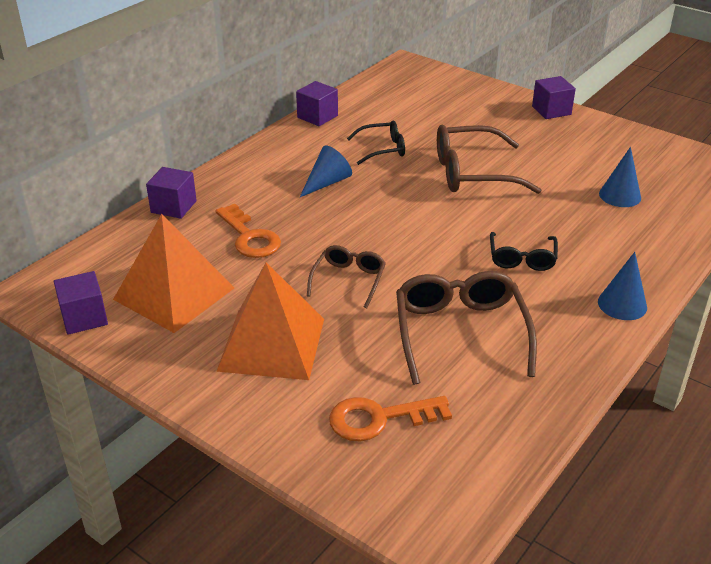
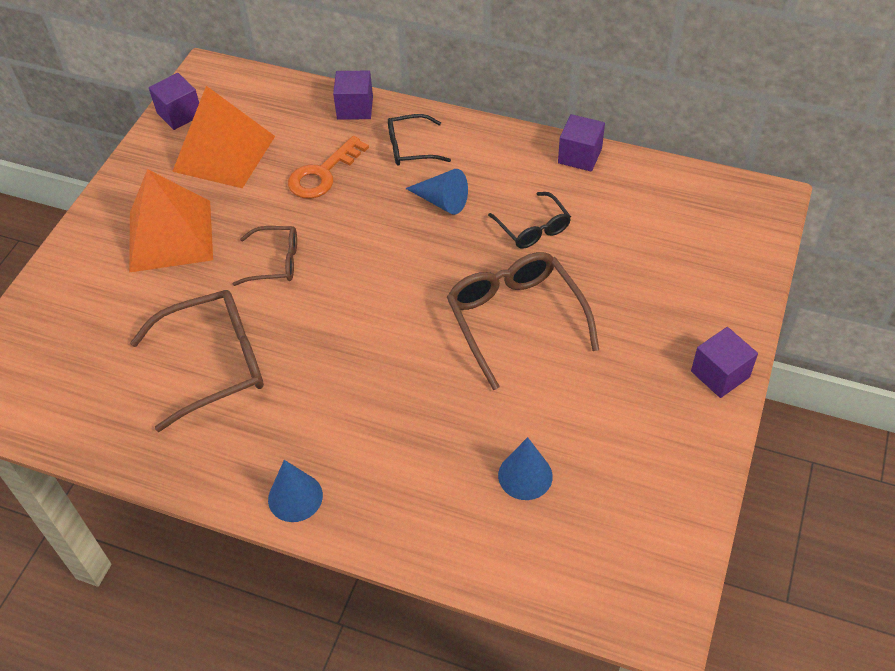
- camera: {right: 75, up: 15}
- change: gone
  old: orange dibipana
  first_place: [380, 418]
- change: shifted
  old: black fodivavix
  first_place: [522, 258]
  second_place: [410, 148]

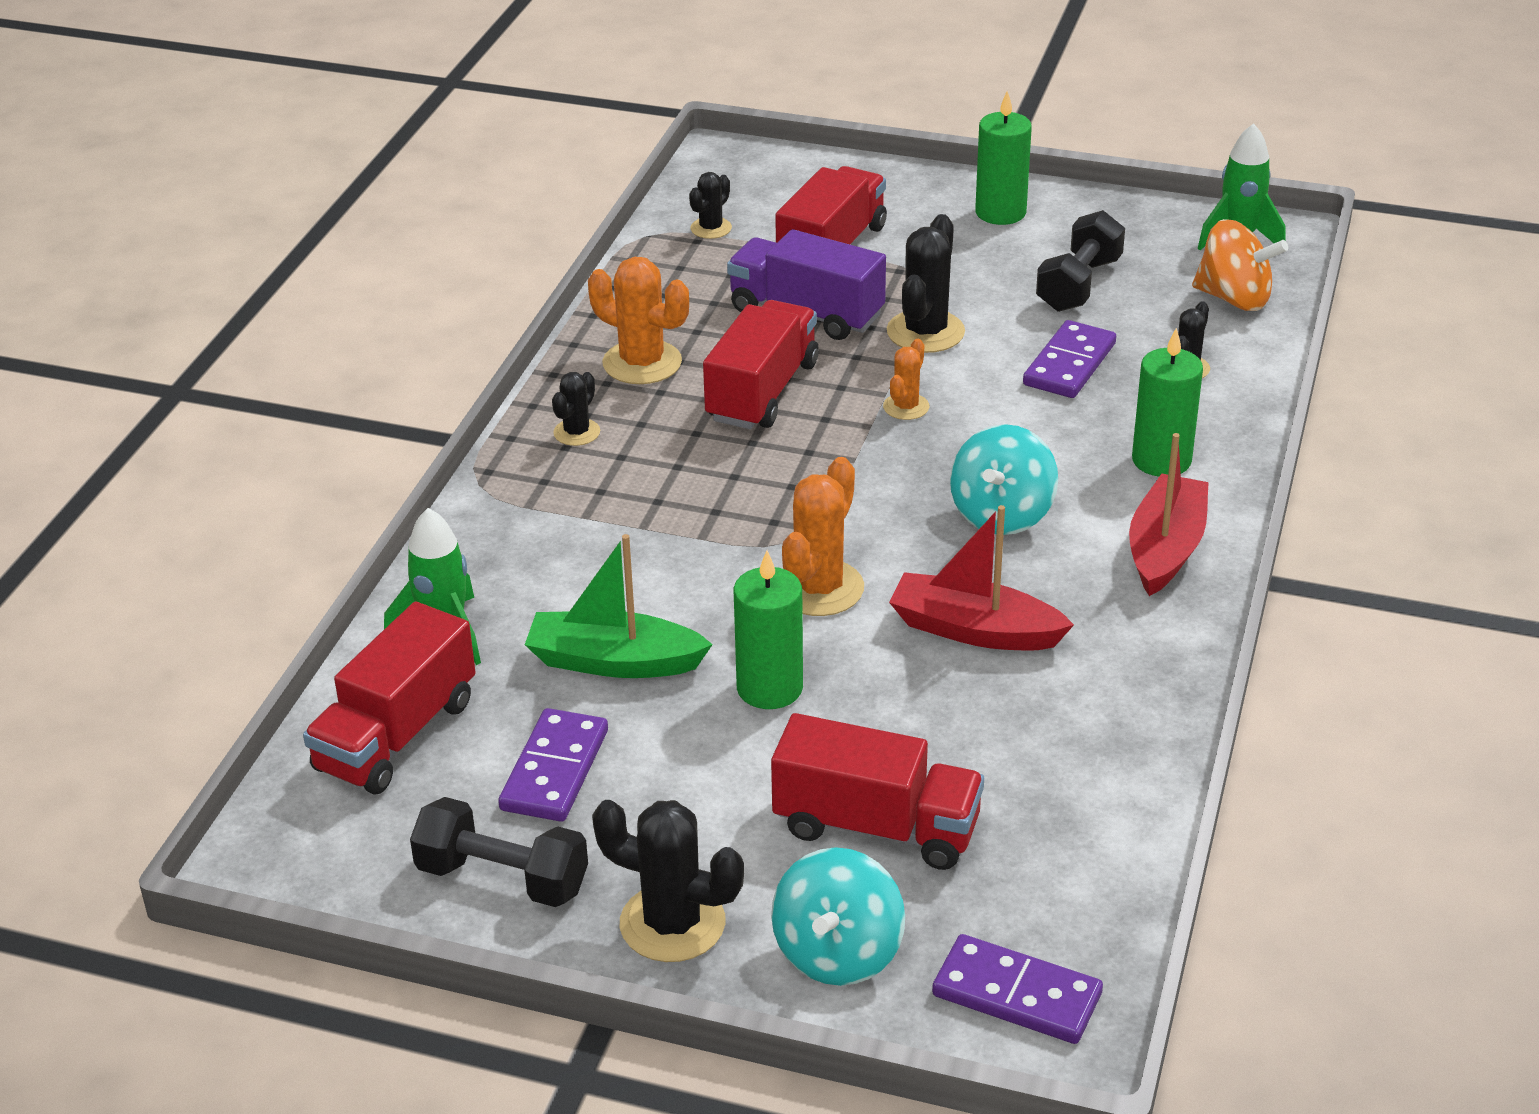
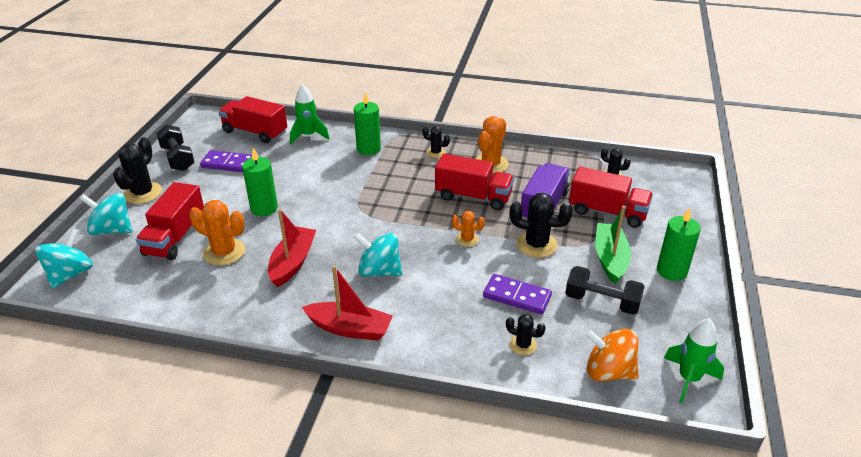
- camera: {right: 85, up: 0}
- change: shifted
  old: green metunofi
  first_place: [614, 661]
  second_place: [610, 259]
- change: shifted
  old: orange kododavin
  first_place: [819, 588]
  second_place: [224, 252]
- change: shifted
  old: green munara
  first_place: [1161, 460]
  second_place: [368, 149]
- change: swapped
  old: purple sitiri
  new: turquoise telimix
  first_place: [1016, 995]
  second_place: [70, 274]
- change: rotated
  old: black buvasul
  first_place: [502, 878]
  second_place: [178, 158]
  degrees: -45
- change: rotated
  old: orange telimix
  first_place: [1234, 298]
  second_place: [608, 371]
  degrees: 90

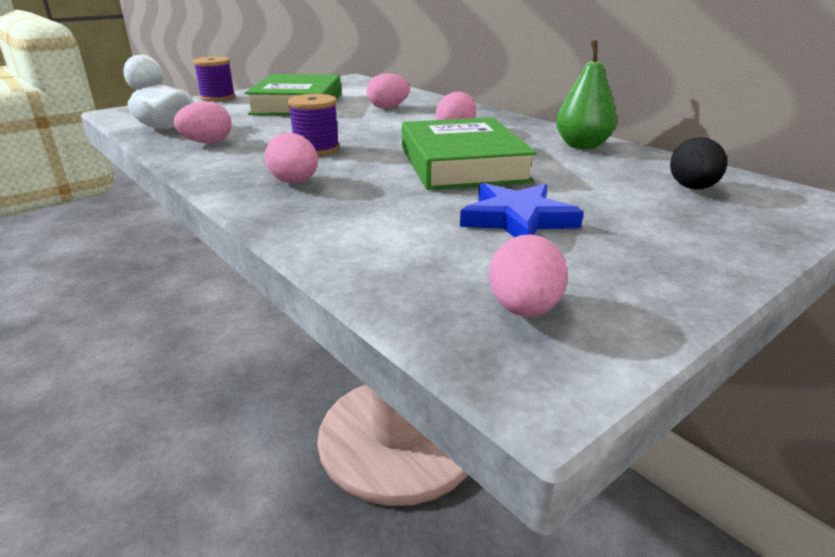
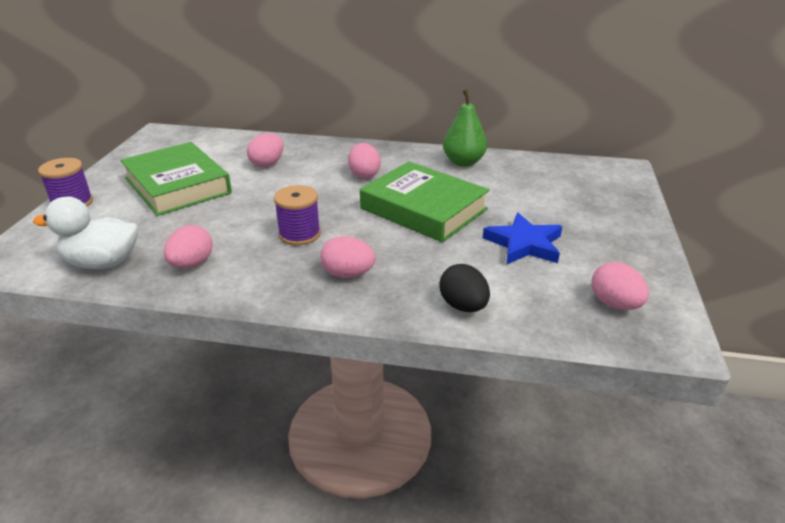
- camera: {right: -40, up: 5}
- change: shifted
  old: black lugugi
  first_place: [692, 188]
  second_place: [463, 306]

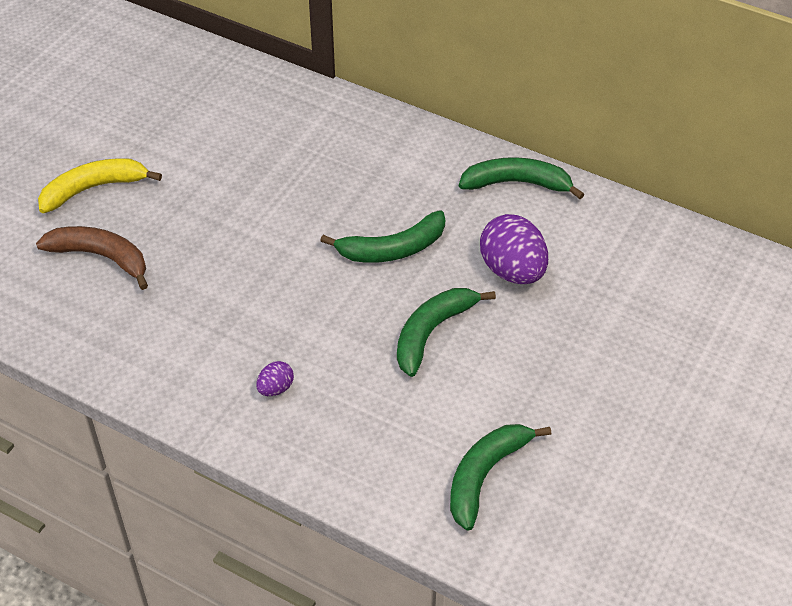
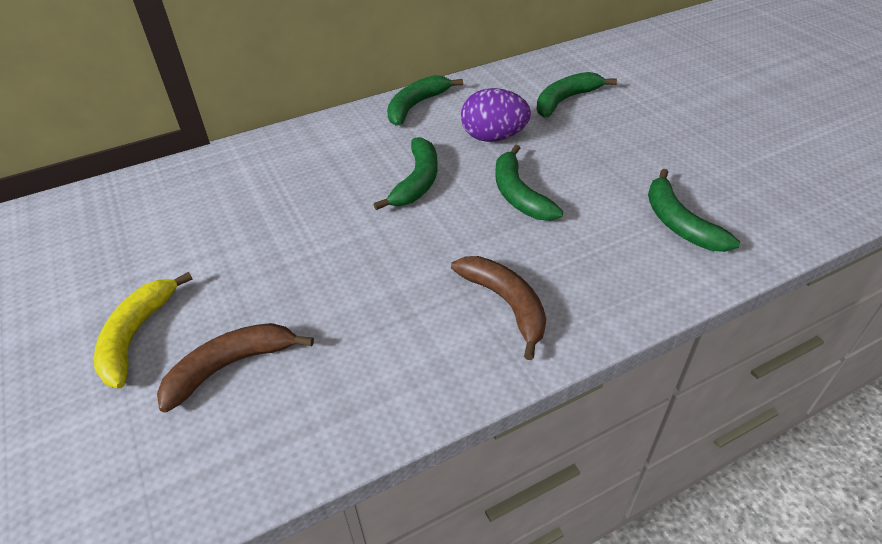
- camera: {right: -55, up: -5}
- change: new
  new: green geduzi
  second_place: [565, 100]
- change: swapped
  old: purple lugugi
  new: brown geduzi
  first_place: [275, 388]
  second_place: [506, 304]

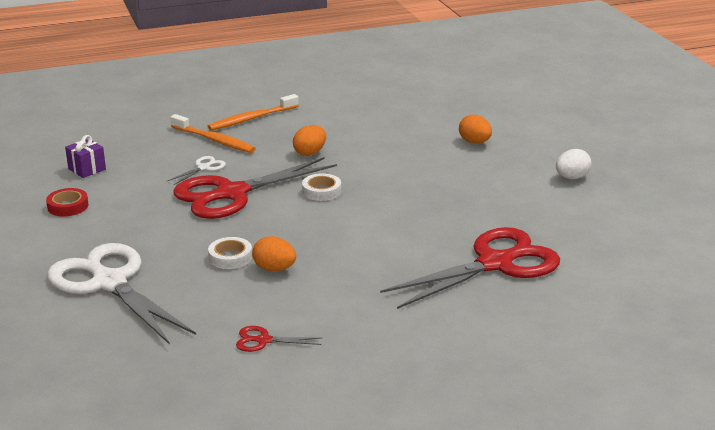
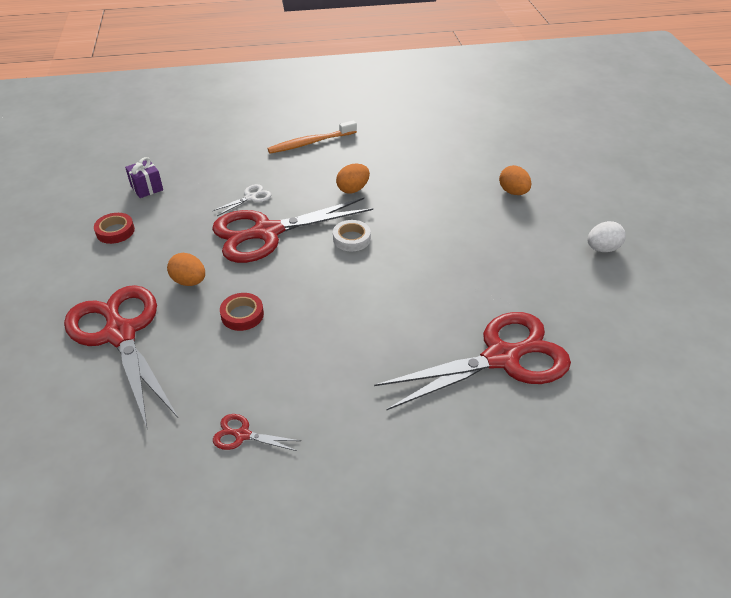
- camera: {right: 10, up: 15}
- change: gone
  old: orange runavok
  first_place: [214, 140]
- change: shifted
  old: orange lugugi
  first_place: [274, 269]
  second_place: [189, 281]
- change: repainted
  old: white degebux
  new: red degebux
  first_place: [110, 283]
  second_place: [120, 334]
- change: repainted
  old: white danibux
  new: red danibux
  first_place: [230, 257]
  second_place: [242, 315]

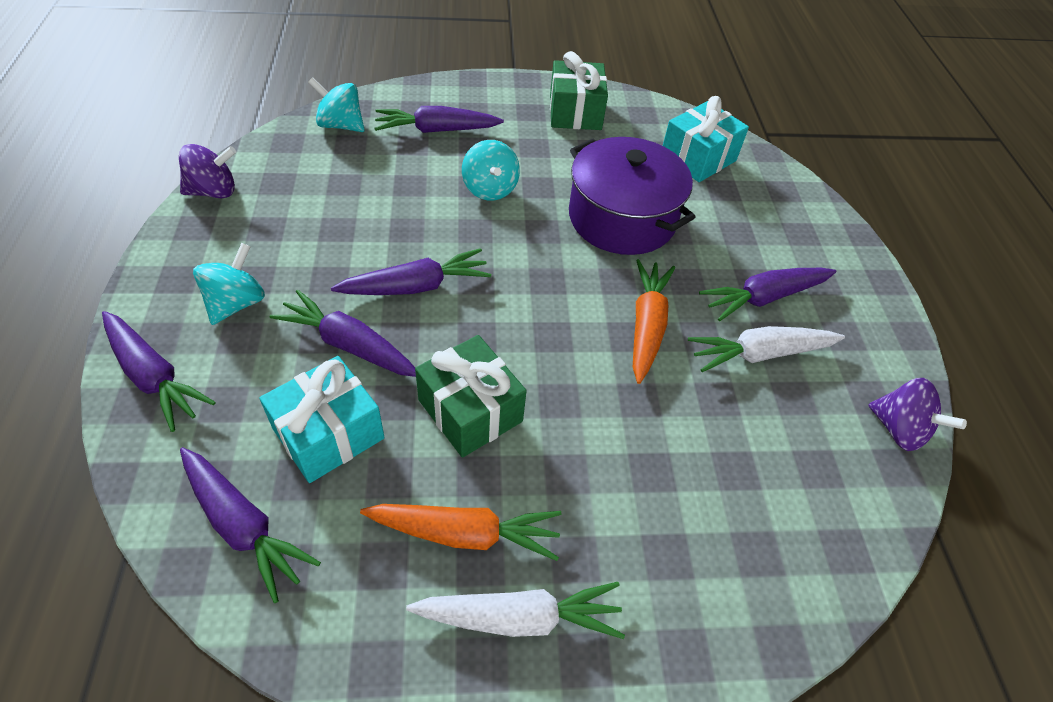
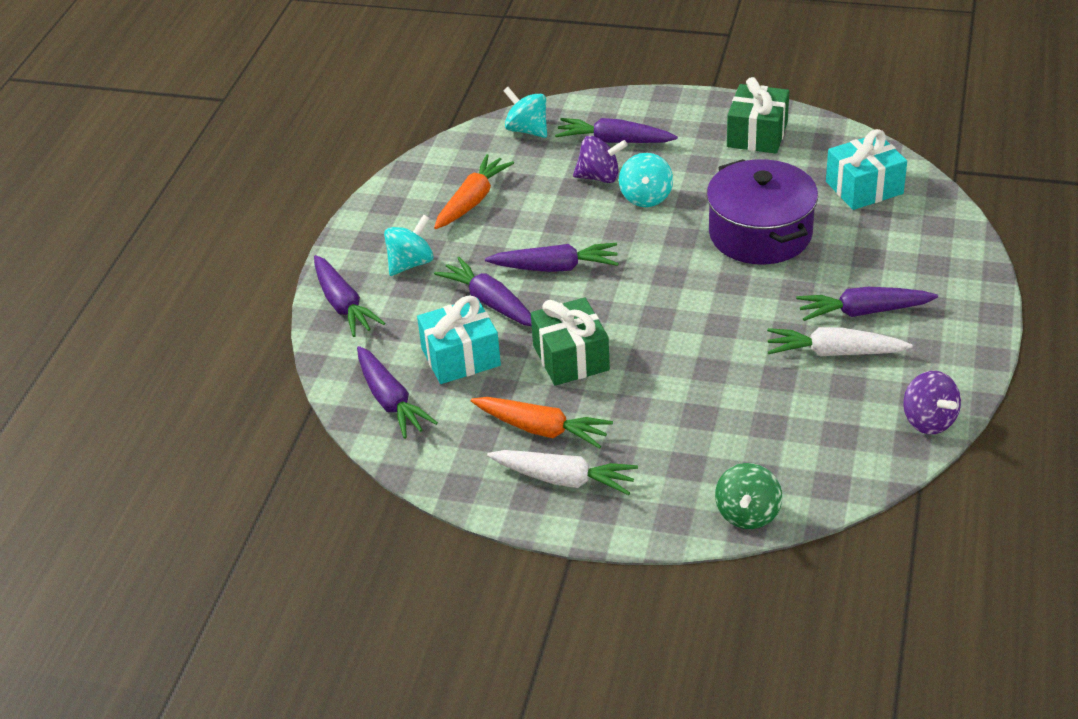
- camera: {right: 25, up: -10}
- change: new
  new: green telimix
  second_place: [747, 514]
- change: shifted
  old: purple telimix
  first_place: [214, 191]
  second_place: [599, 177]
- change: shifted
  old: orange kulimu
  first_place: [647, 326]
  second_place: [472, 201]

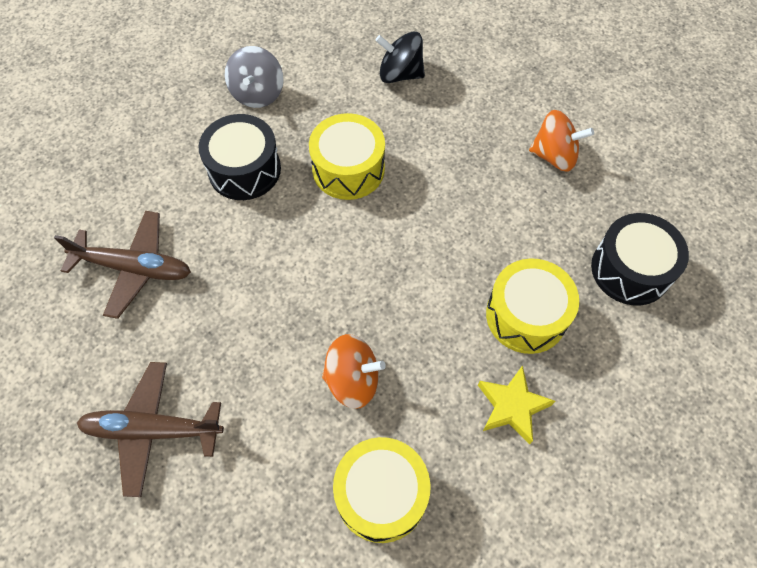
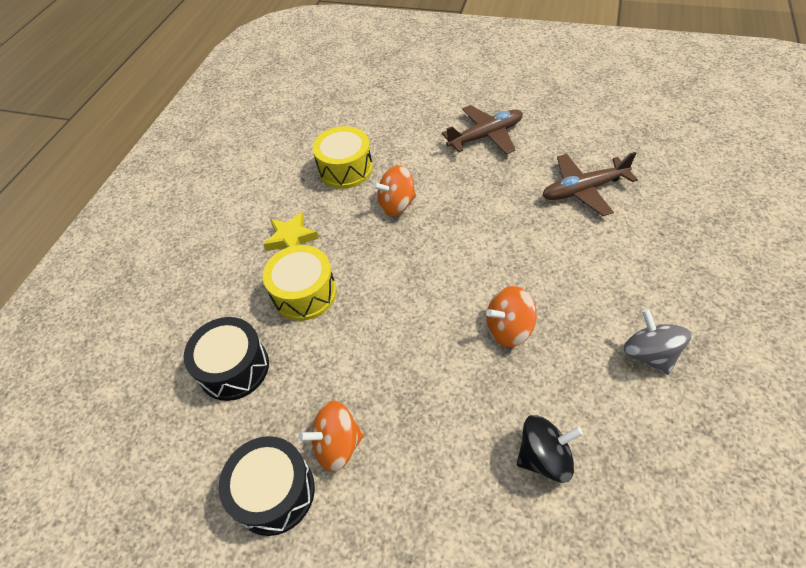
- camera: {right: 155, up: -10}
- change: shifted
  old: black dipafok
  first_place: [244, 169]
  second_place: [274, 492]
- change: swapped
  old: yellow dipafok
  new: orange telimix
  first_place: [348, 169]
  second_place: [508, 329]

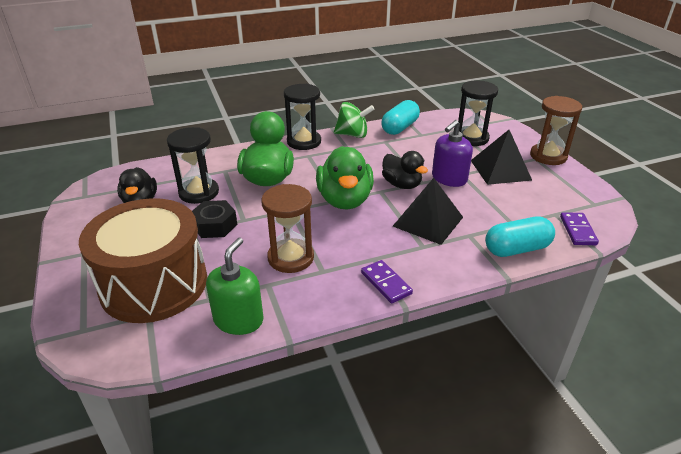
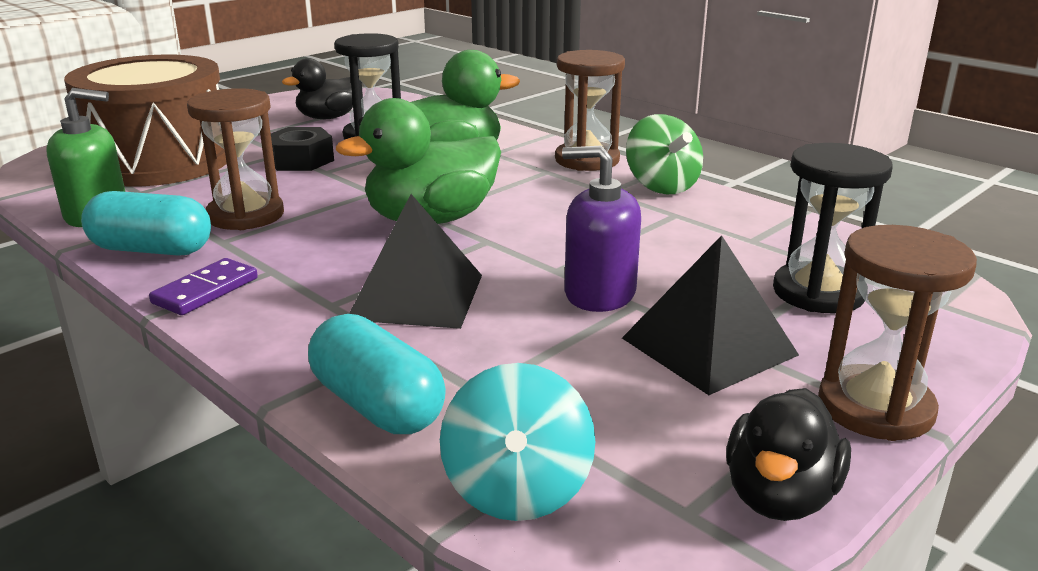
- camera: {right: 65, up: -10}
- change: shifted
  old: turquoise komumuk
  first_place: [400, 128]
  second_place: [152, 250]
- change: shifted
  old: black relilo
  first_place: [402, 184]
  second_place: [779, 496]
- change: swapped
  old: purple sitiri
  new: turquoise telimix
  first_place: [578, 230]
  second_place: [517, 490]
- change: repainted
  old: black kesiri
  new: brown kesiri
  first_place: [304, 142]
  second_place: [587, 160]

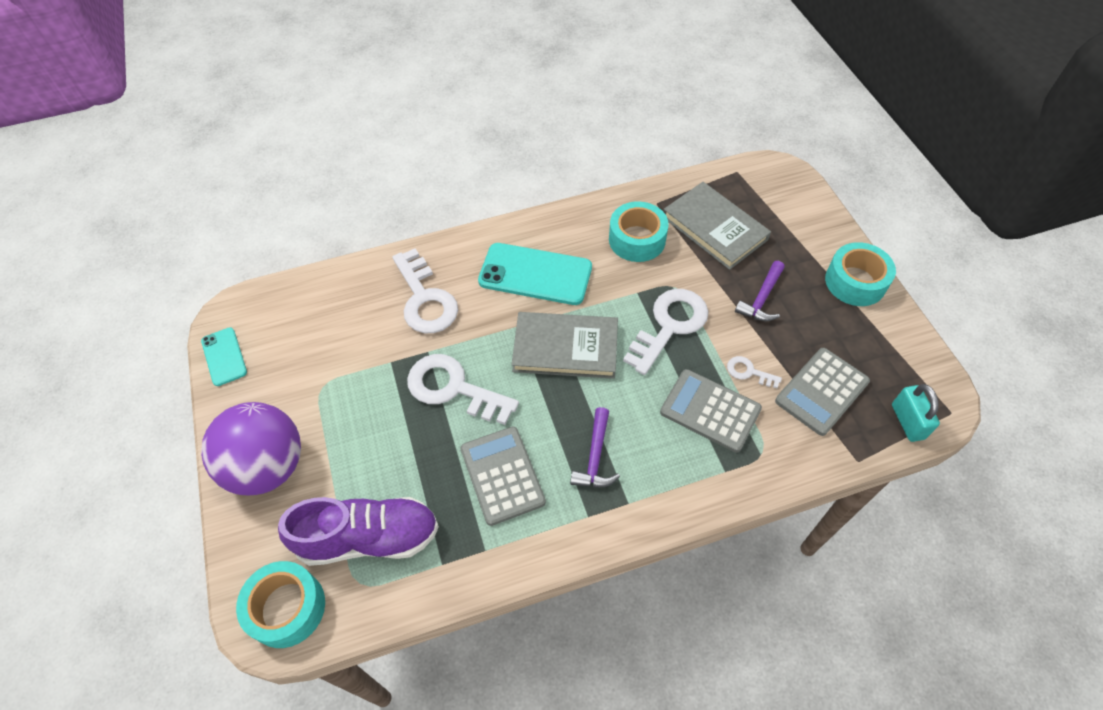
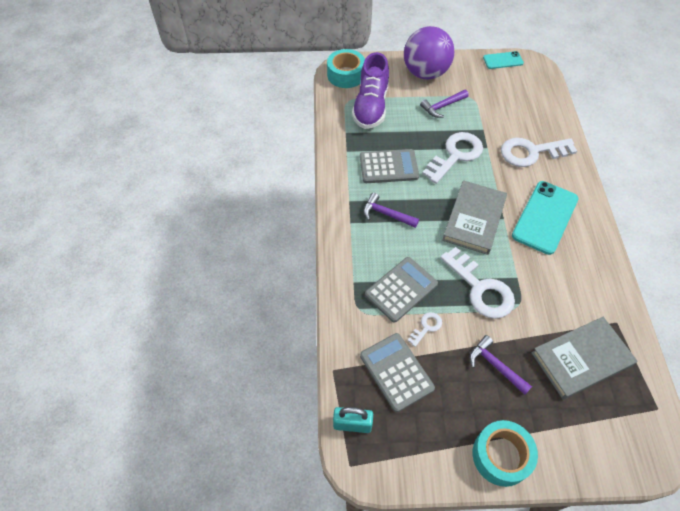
- camera: {right: 105, up: 0}
- change: gone
  old: turquoise danibux
  first_place: [637, 239]
- change: new
  new: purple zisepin
  second_place: [442, 106]

